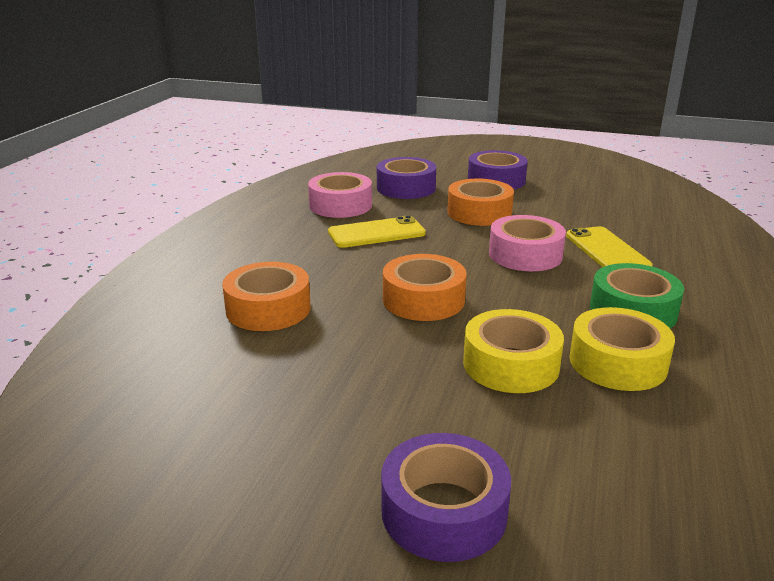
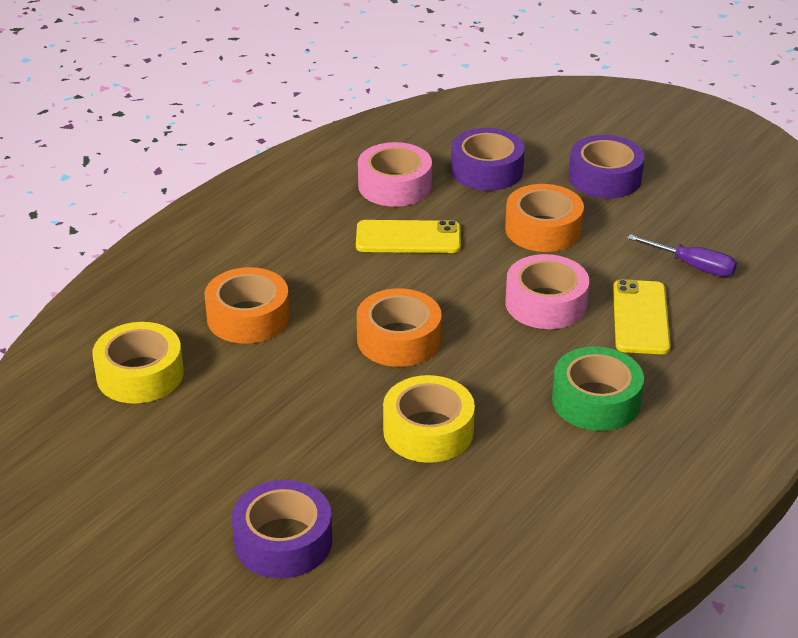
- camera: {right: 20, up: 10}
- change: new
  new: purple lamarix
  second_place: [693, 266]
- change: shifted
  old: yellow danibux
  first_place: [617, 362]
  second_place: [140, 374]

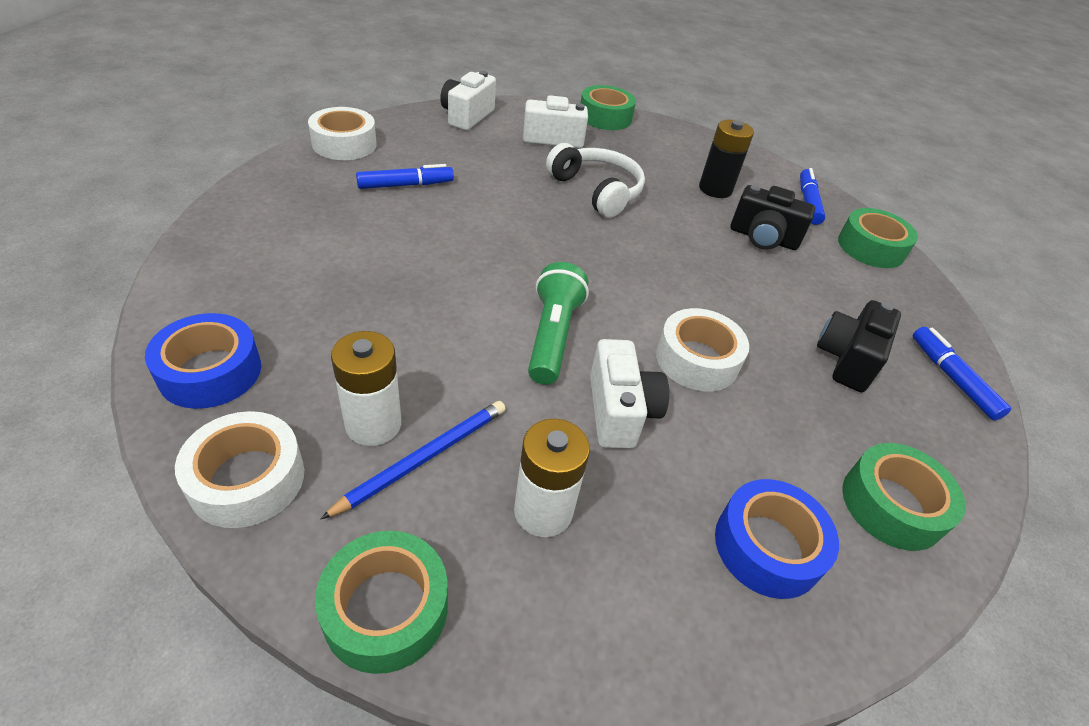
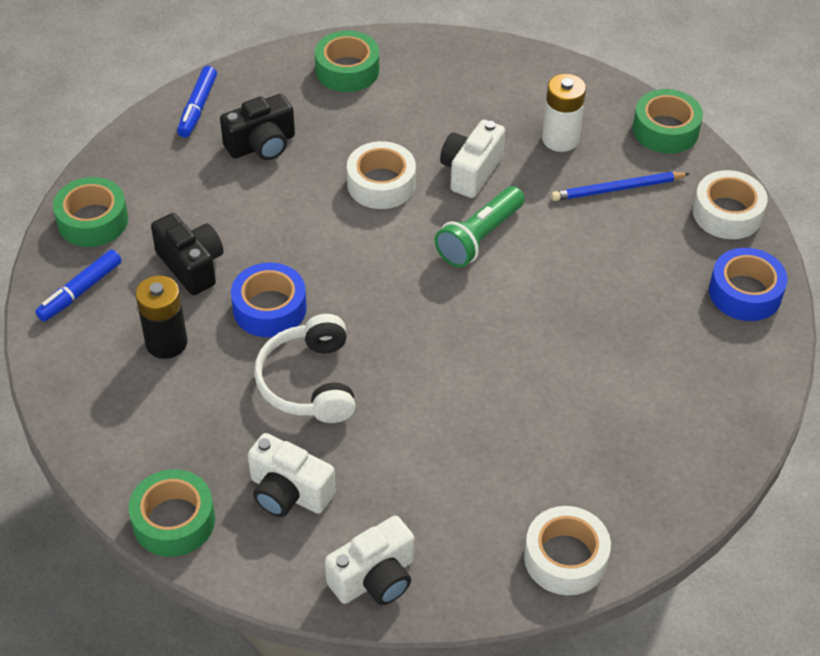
- camera: {right: -145, up: 5}
- change: gone
  old: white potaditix
  first_place: [373, 424]
- change: gone
  old: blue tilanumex
  first_place: [406, 185]
- change: shifted
  old: blue danibux
  first_place: [767, 546]
  second_place: [269, 308]

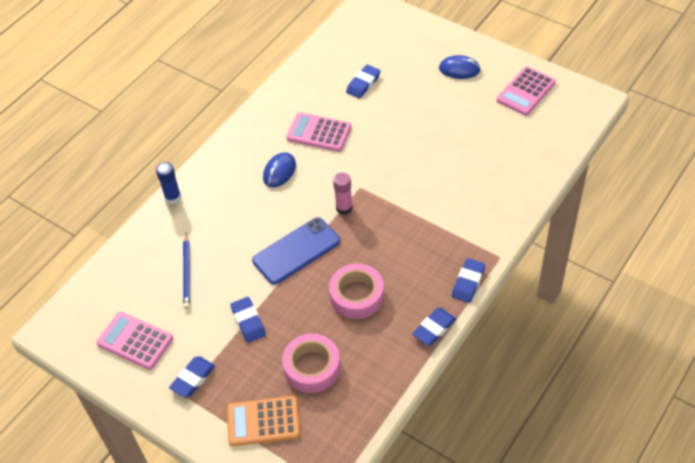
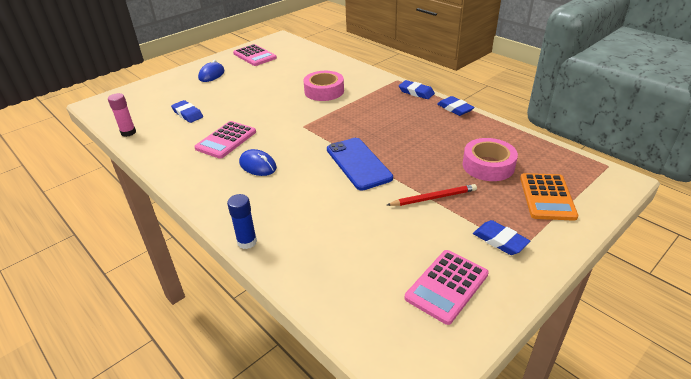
- camera: {right: -80, up: -15}
- change: gone
  old: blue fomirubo
  first_place: [187, 272]
- change: shifted
  old: pink danibux
  first_place: [357, 295]
  second_place: [324, 91]
- change: shifted
  old: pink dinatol
  first_place: [344, 208]
  second_place: [128, 132]
- change: swapped
  old: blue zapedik
  new: red fomirubo
  first_place: [248, 321]
  second_place: [433, 198]

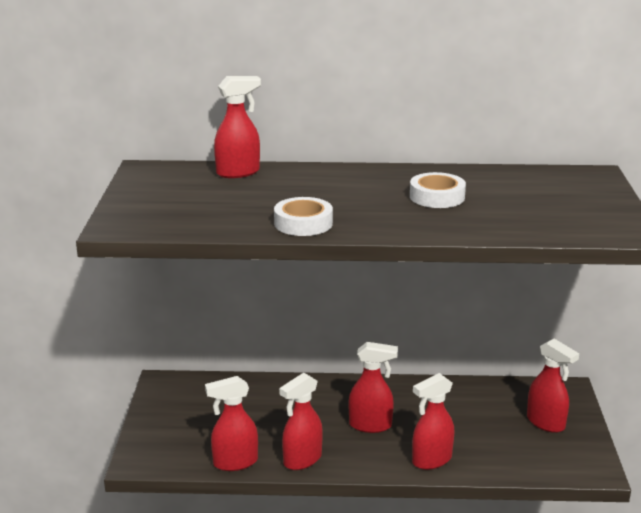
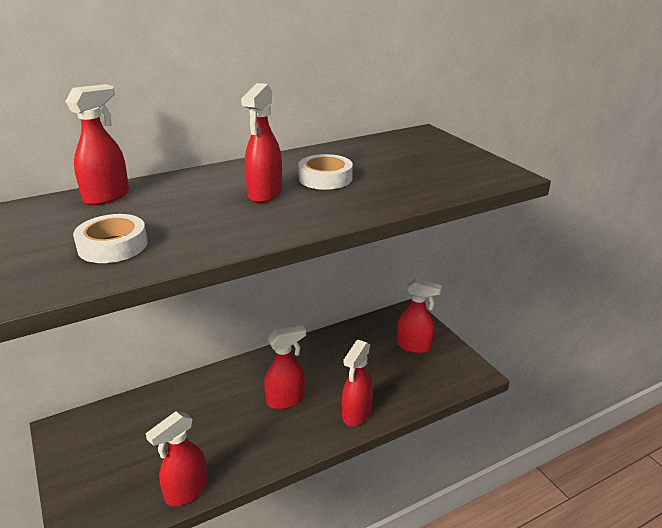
- camera: {right: -30, up: 5}
- change: shifted
  old: white danibux
  first_place: [303, 223]
  second_place: [113, 246]
- change: shifted
  old: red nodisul
  first_place: [302, 460]
  second_place: [265, 194]

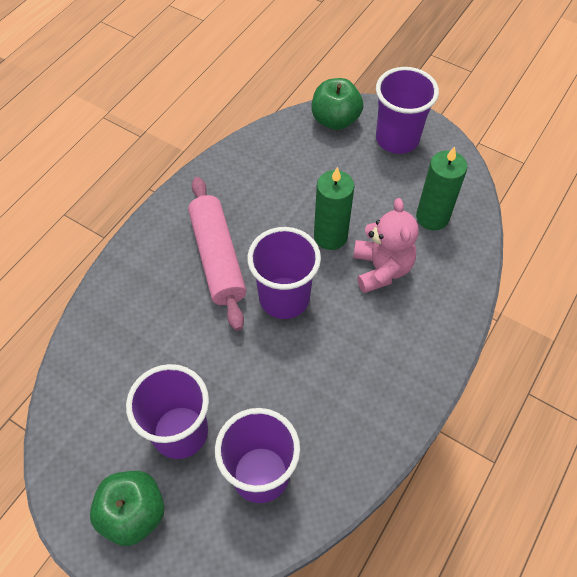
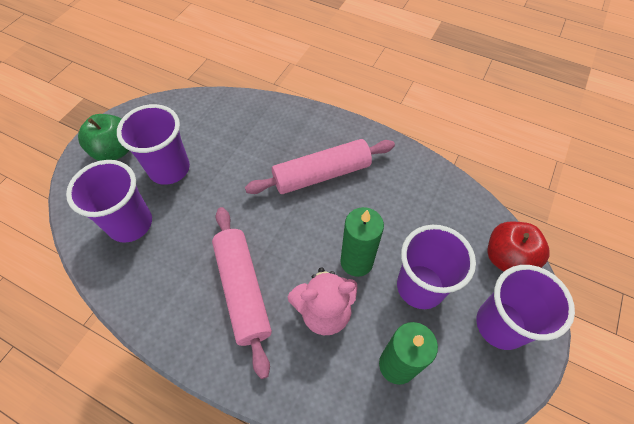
- camera: {right: 85, up: 0}
- change: new
  new: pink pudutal
  second_place: [242, 290]
- change: shifted
  old: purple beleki
  first_place: [284, 298]
  second_place: [420, 286]
- change: repainted
  old: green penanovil
  new: red penanovil
  first_place: [335, 120]
  second_place: [507, 258]

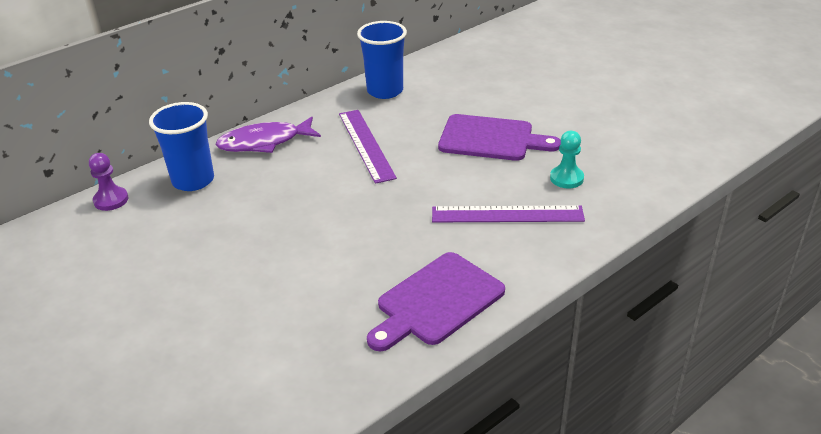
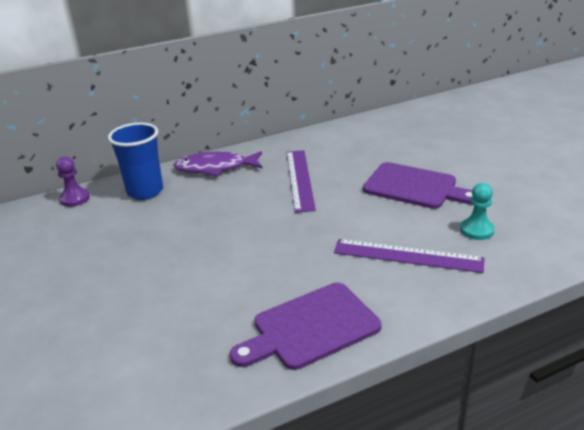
- camera: {right: 15, up: -5}
- change: gone
  old: blue beleki
  first_place: [385, 91]

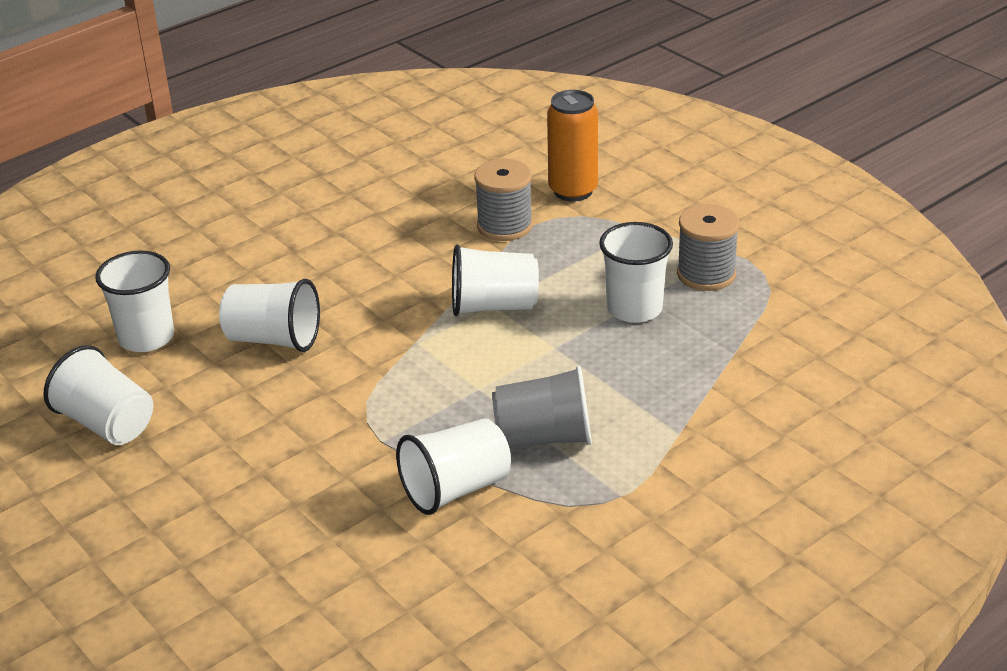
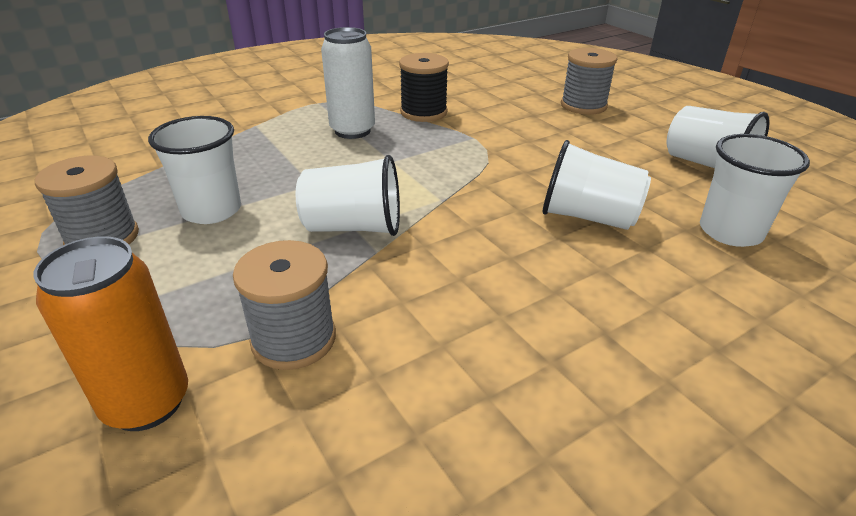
- camera: {right: -175, up: 0}
- change: new
  new: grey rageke
  second_place: [583, 106]
- change: swapped
  old: white beleki
  new: black rageke
  first_place: [456, 489]
  second_place: [423, 112]
- change: swapped
  old: grey beleki
  new: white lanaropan
  first_place: [544, 437]
  second_place: [352, 131]

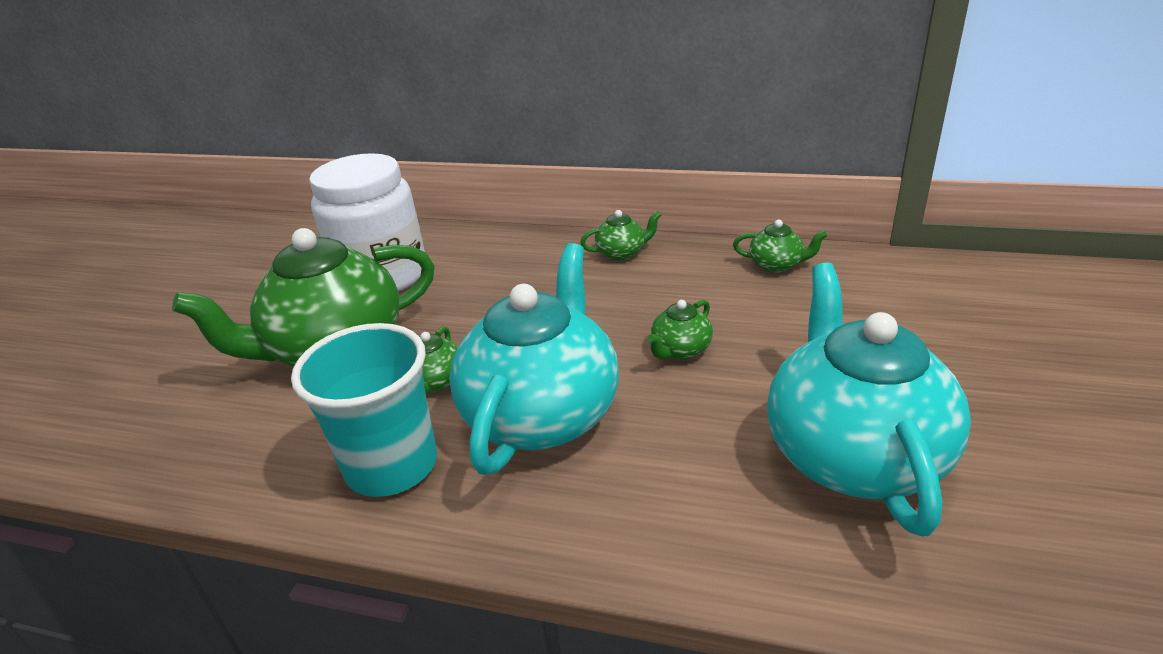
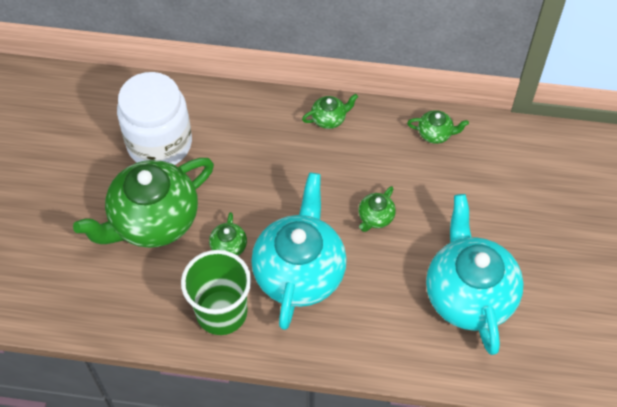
- camera: {right: -10, up: 25}
- change: repainted
  old: turquoise beleki
  new: green beleki
  first_place: [392, 465]
  second_place: [221, 312]

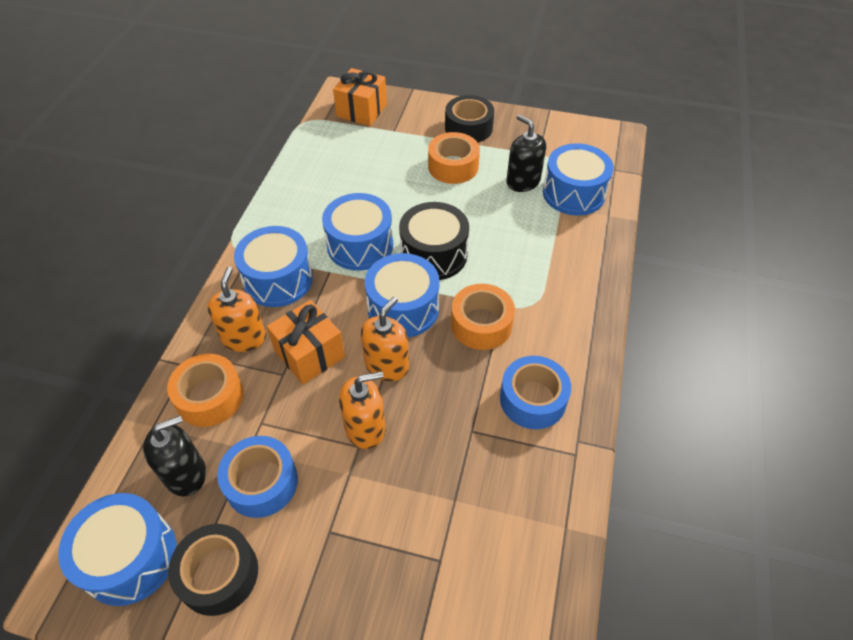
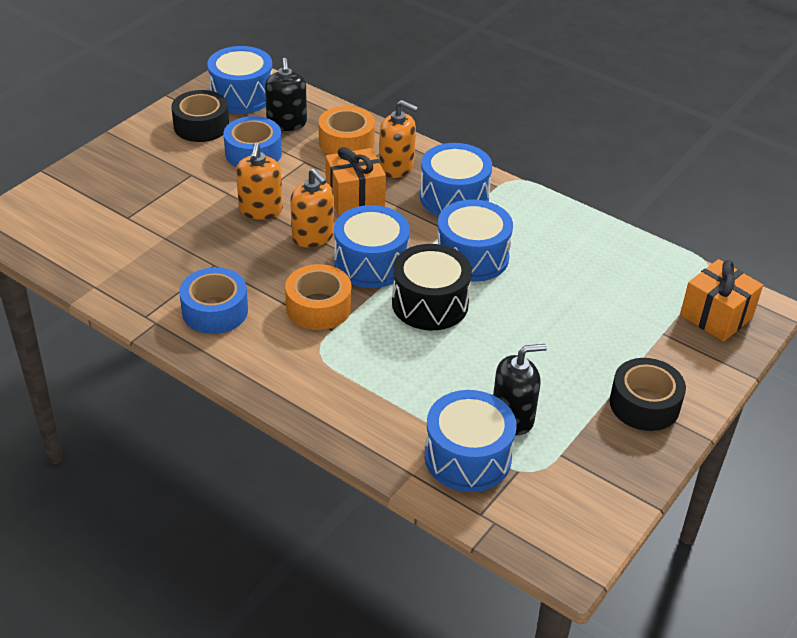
- camera: {right: 110, up: -10}
- change: gone
  old: orange danibux
  first_place: [453, 166]

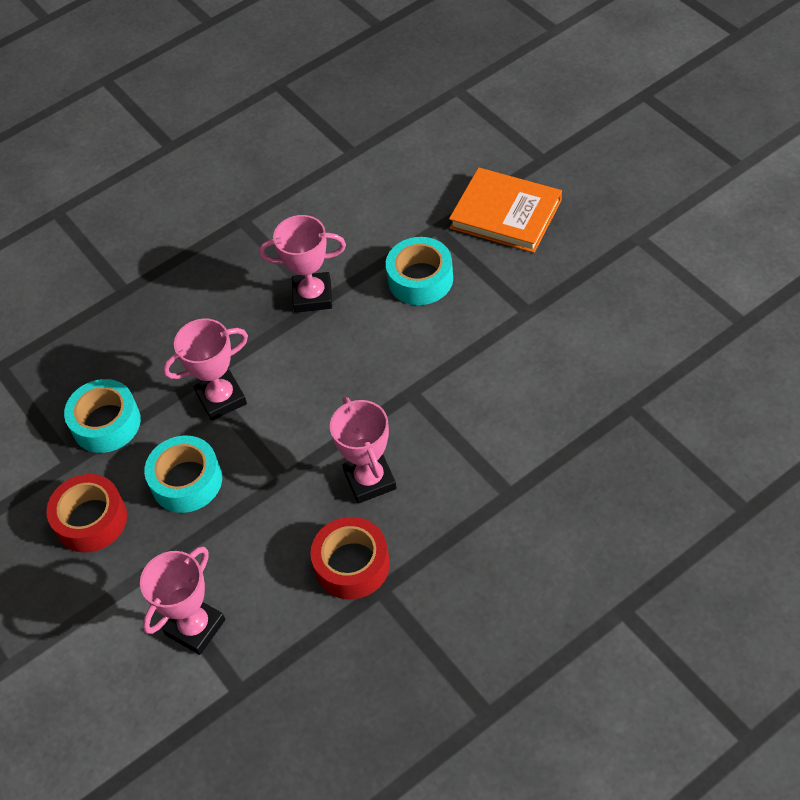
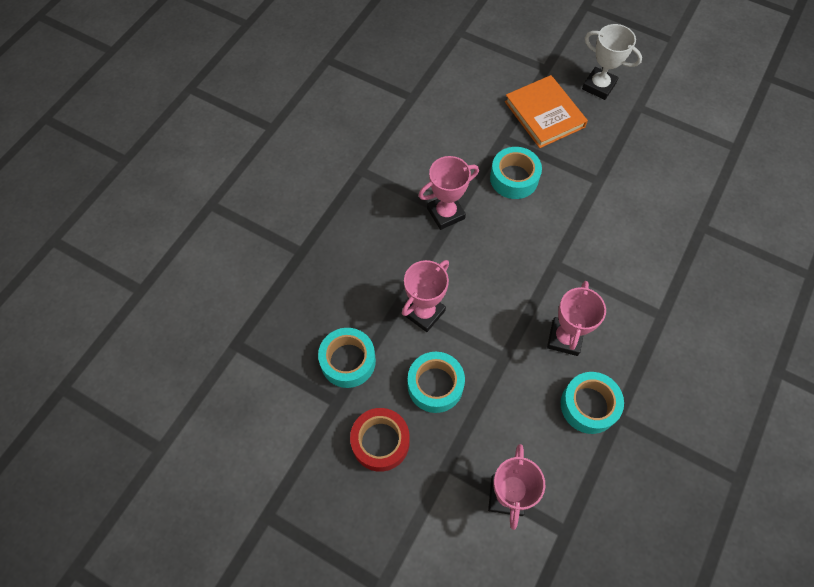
- camera: {right: -30, up: 10}
- change: new
  new: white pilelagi
  second_place: [599, 86]
- change: repainted
  old: red danibux
  new: turquoise danibux
  first_place: [352, 565]
  second_place: [588, 405]
- change: rotated
  old: pink pilelagi
  first_place: [370, 480]
  second_place: [565, 338]
  degrees: 60
- change: rotated
  old: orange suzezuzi
  first_place: [505, 214]
  second_place: [544, 114]
  degrees: 60

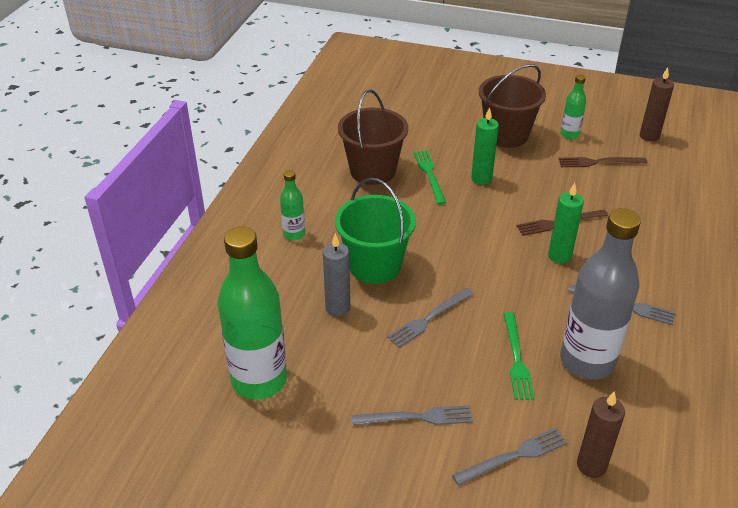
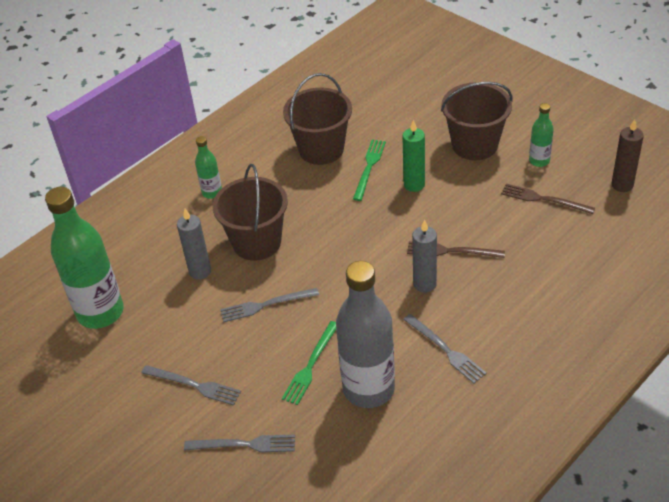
- camera: {right: 30, up: 5}
- change: gone
  old: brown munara
  first_place: [591, 465]
- change: repainted
  old: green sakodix
  new: brown sakodix
  first_place: [374, 265]
  second_place: [256, 242]
- change: repainted
  old: green munara
  new: grey munara
  first_place: [559, 256]
  second_place: [424, 284]

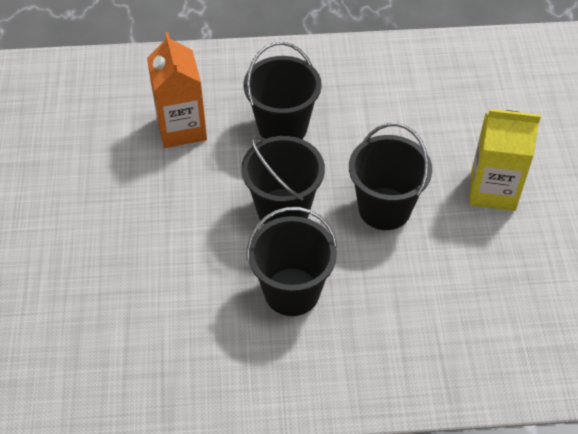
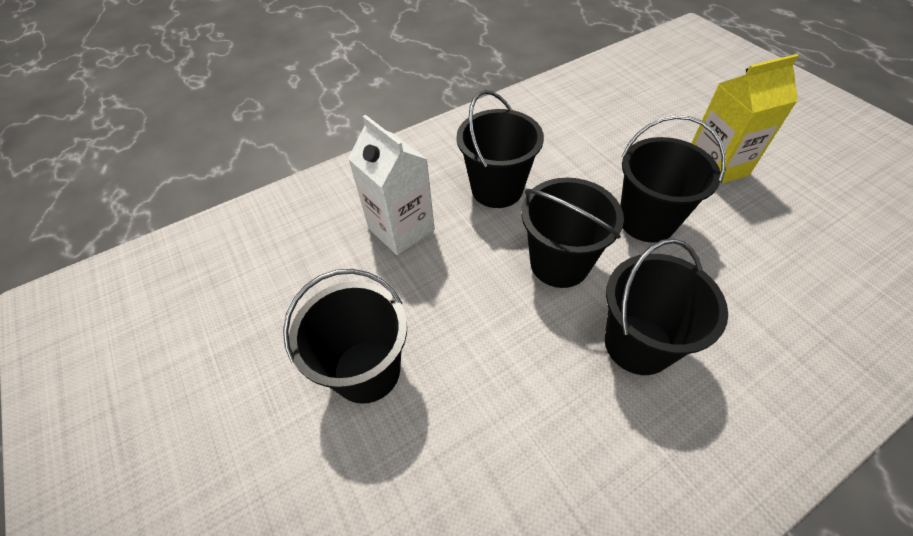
- camera: {right: -25, up: 0}
- change: new
  new: black sakodix
  second_place: [367, 370]
- change: repainted
  old: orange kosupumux
  new: white kosupumux
  first_place: [181, 128]
  second_place: [401, 229]

